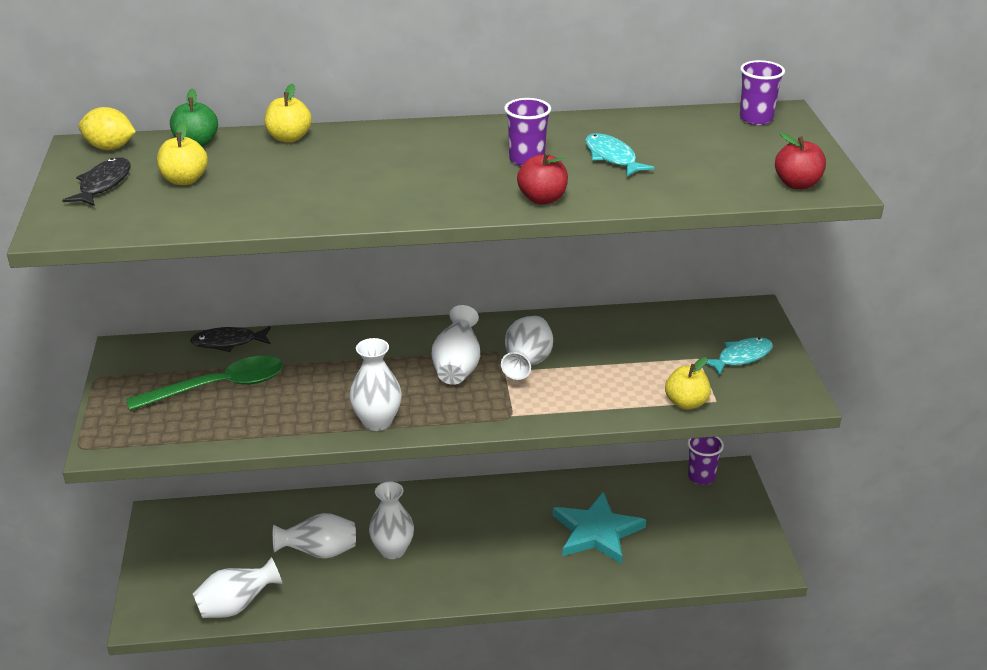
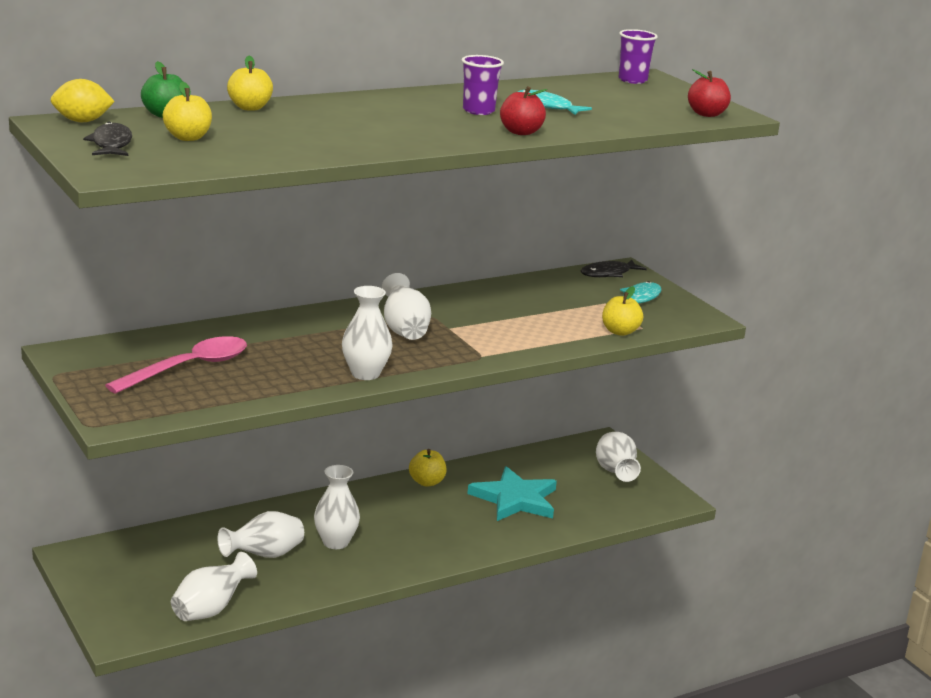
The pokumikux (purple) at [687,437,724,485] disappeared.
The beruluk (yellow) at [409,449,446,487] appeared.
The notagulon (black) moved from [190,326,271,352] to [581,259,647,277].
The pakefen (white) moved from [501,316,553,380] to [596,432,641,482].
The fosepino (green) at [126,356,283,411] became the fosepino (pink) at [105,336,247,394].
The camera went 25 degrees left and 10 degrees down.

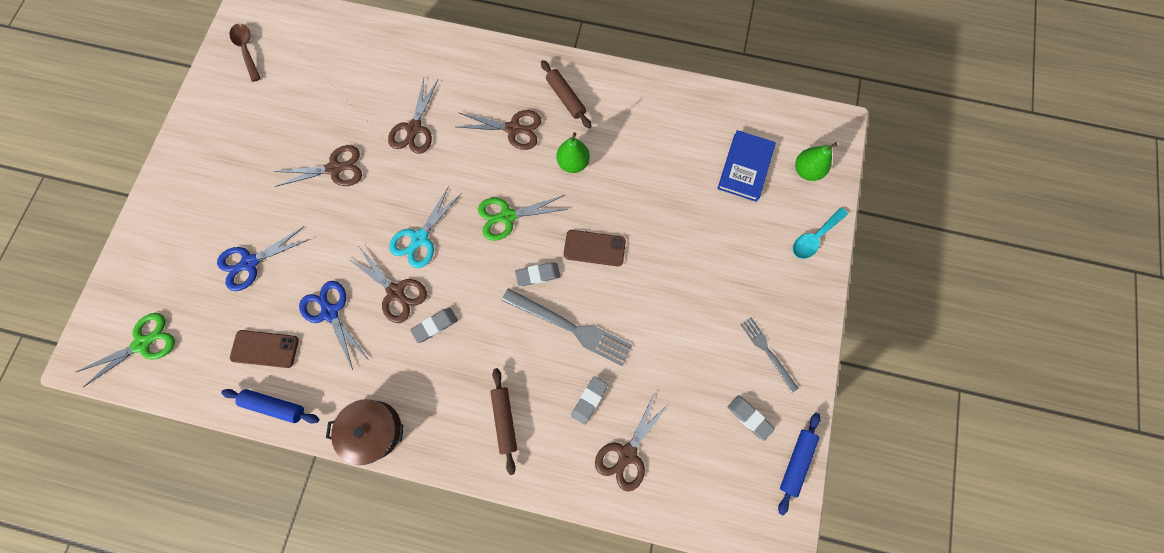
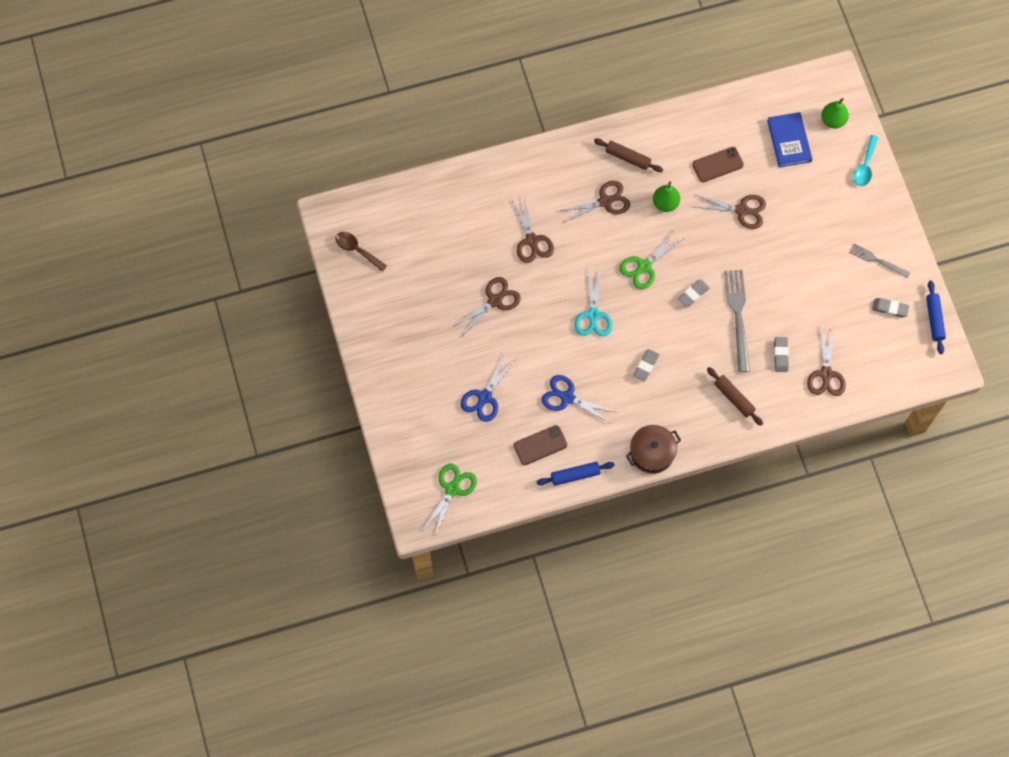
The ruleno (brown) moved from [348,247,427,323] to [694,194,766,229].
The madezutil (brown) moved from [564,230,626,266] to [692,147,744,182].
The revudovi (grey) at [502,288,632,366] turned 90 degrees counterclockwise.
The camera went 30 degrees left and 5 degrees down.

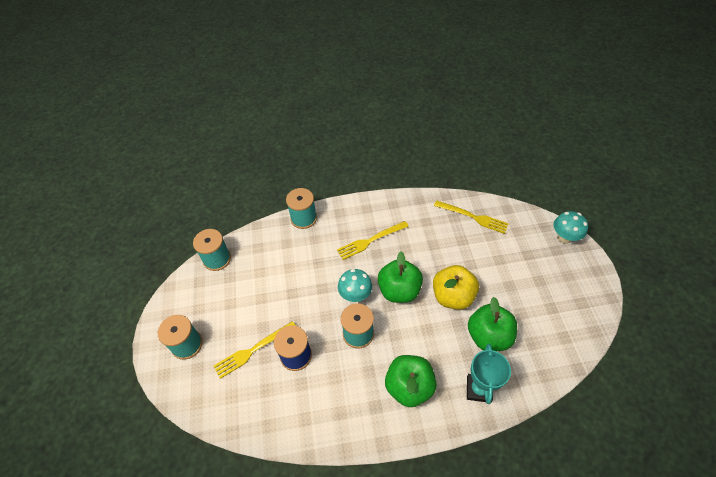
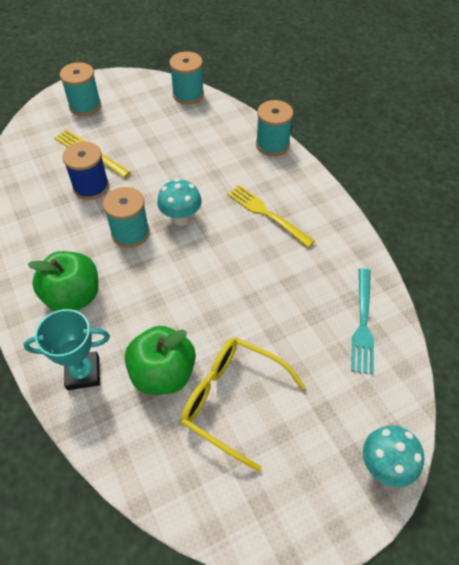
The beruluk (green) at [378,251,423,303] disappeared.
The beruluk (yellow) at [433,265,479,310] disappeared.
The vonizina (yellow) at [181,338,305,472] appeared.
The revudovi (yellow) at [434,200,509,234] became the revudovi (turquoise) at [351,268,374,374].
The camera went 70 degrees right and 0 degrees up.

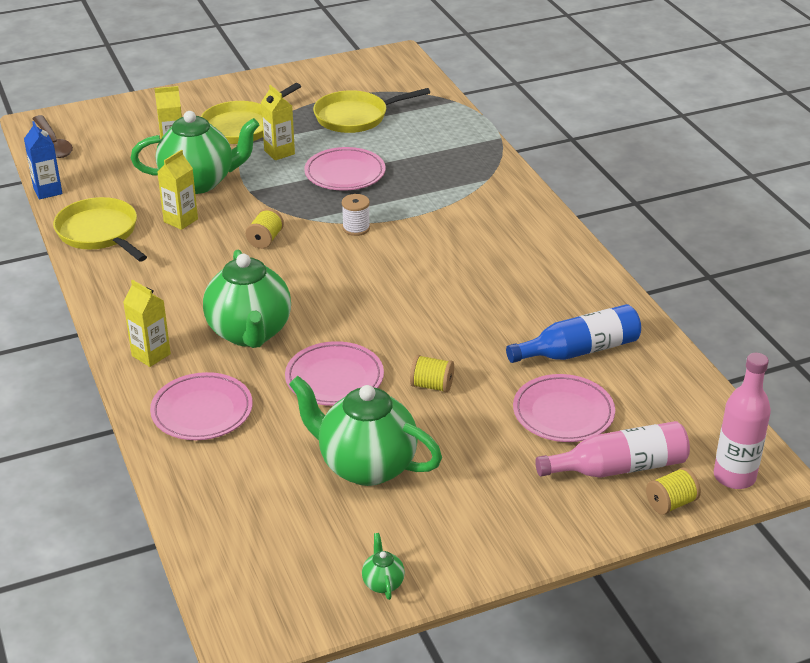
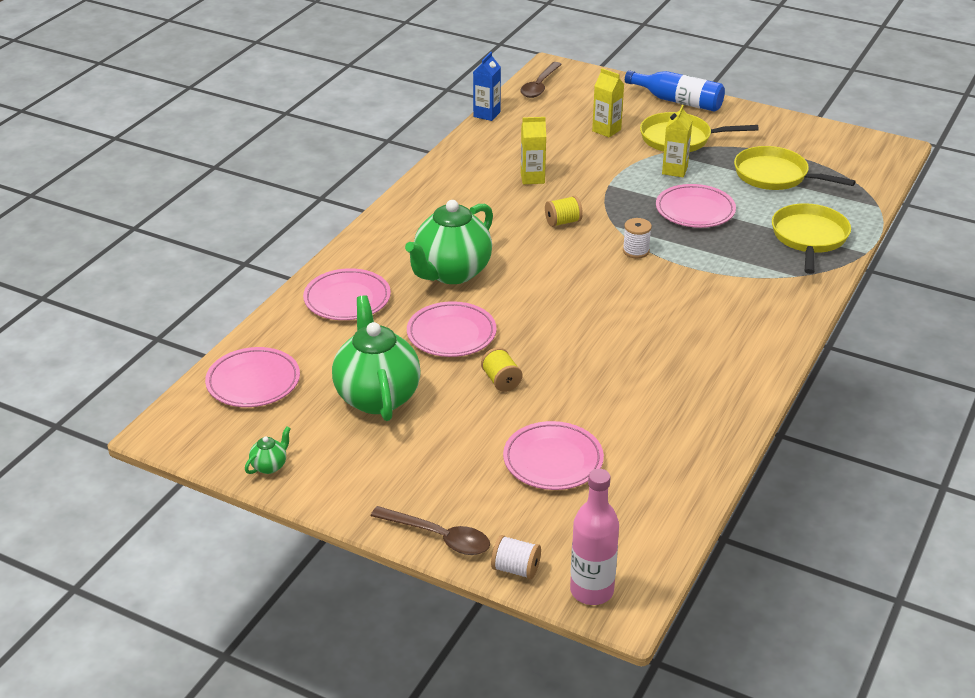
The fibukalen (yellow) at [123,280,171,367] disappeared.
The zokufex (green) at [131,111,260,194] disappeared.
The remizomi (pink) at [535,421,690,478] disappeared.
The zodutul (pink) at [205,347,300,407] appeared.
The fosepino (brown) at [371,506,490,555] appeared.
The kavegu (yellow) moved from [53,197,147,262] to [772,203,851,274].
The remizomi (blue) moved from [506,304,641,363] to [625,70,725,112].
The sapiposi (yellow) at [646,467,701,515] became the sapiposi (white) at [491,535,541,579].
The camera went 50 degrees right and 0 degrees up.

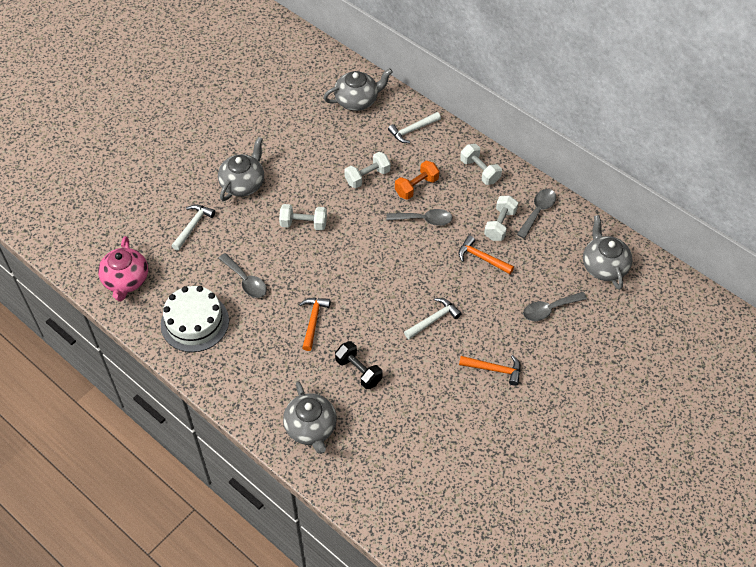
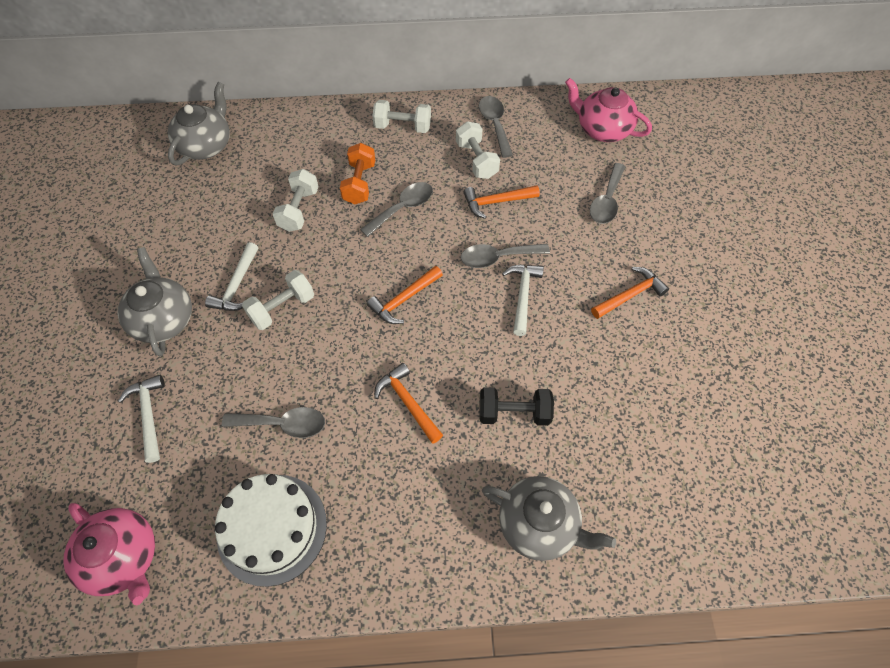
The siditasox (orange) at [367,266,443,324] appeared.
The fosepino (grey) at [461,244,550,268] appeared.
The siditasox (white) moved from [388,112,441,143] to [205,242,258,311].
The zokufex (grey) at [583,215,632,290] became the zokufex (pink) at [565,78,652,142].
The camera went 45 degrees left and 5 degrees up.

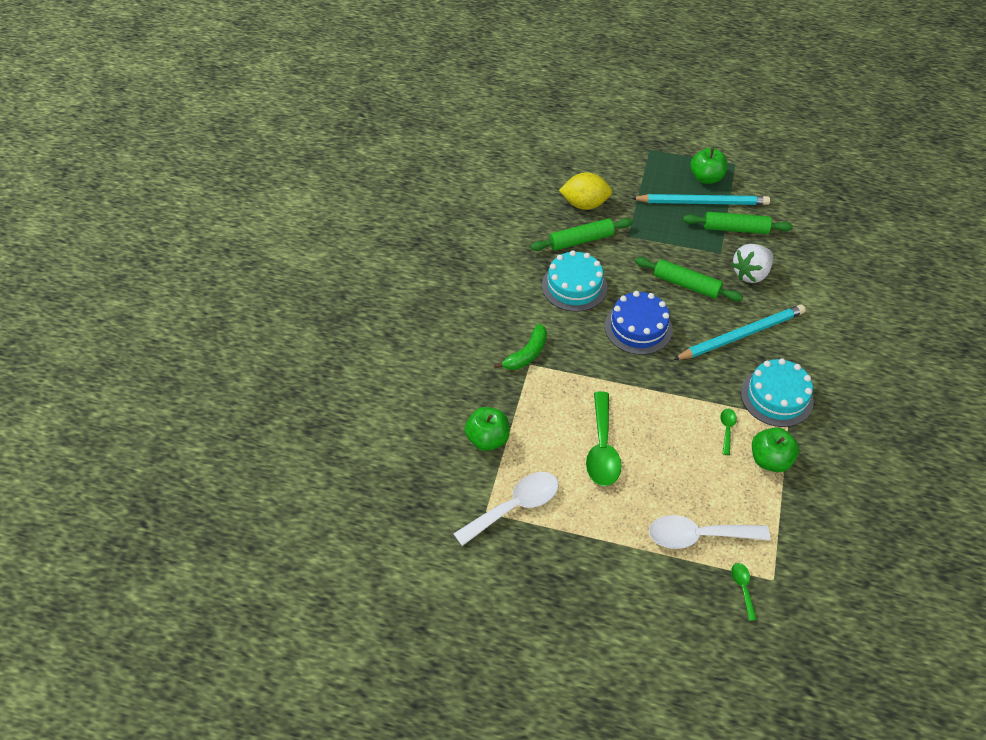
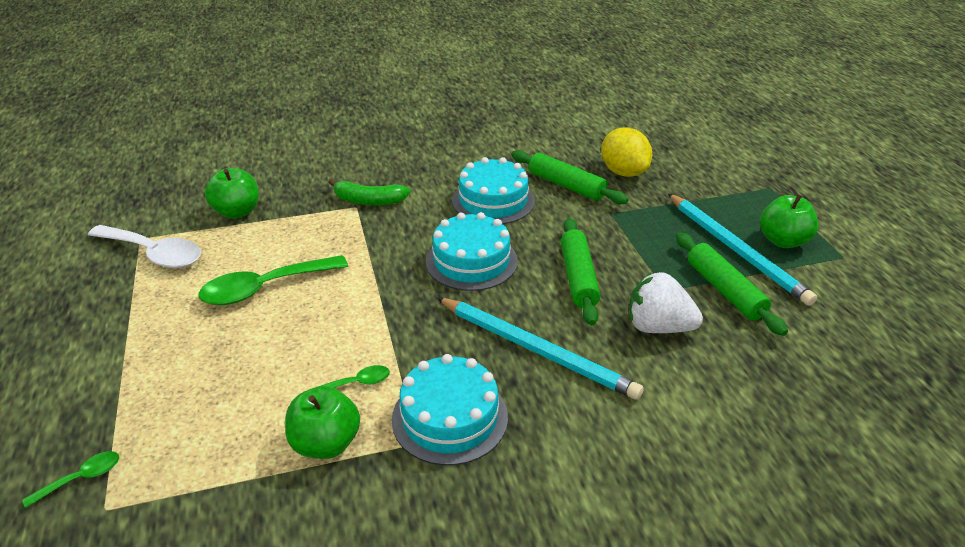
The fosepino (white) at [649,515,770,549] disappeared.
The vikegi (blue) at [605,291,673,355] became the vikegi (turquoise) at [426,212,518,291].
The camera went 60 degrees right and 15 degrees down.

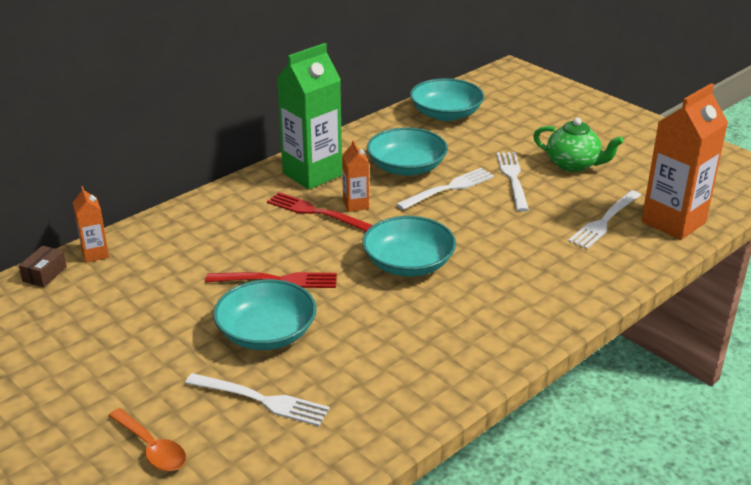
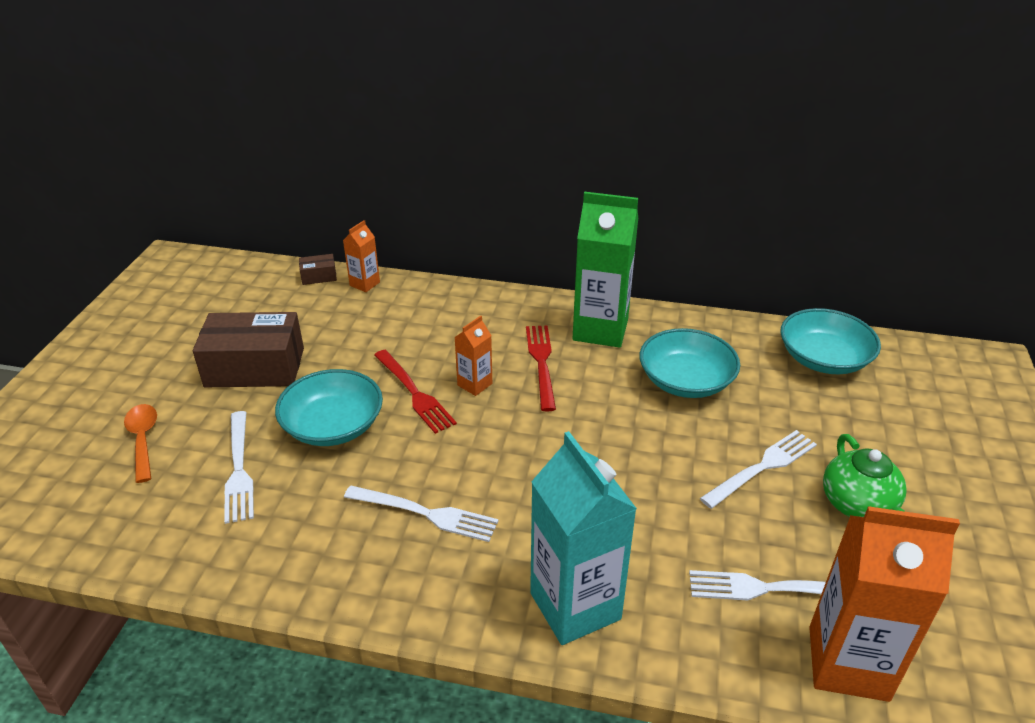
The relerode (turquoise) at [362,216,456,277] disappeared.
The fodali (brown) at [193,312,304,387] appeared.
The fibukalen (turquoise) at [530,431,637,645] appeared.
The fibukalen (orange) moved from [342,140,369,212] to [454,316,492,396].
The revudovi (white) moved from [396,168,494,210] to [344,485,499,542].
The fosepino (orange) at [108,408,186,471] turned 150 degrees clockwise.
The camera went 55 degrees right and 5 degrees up.

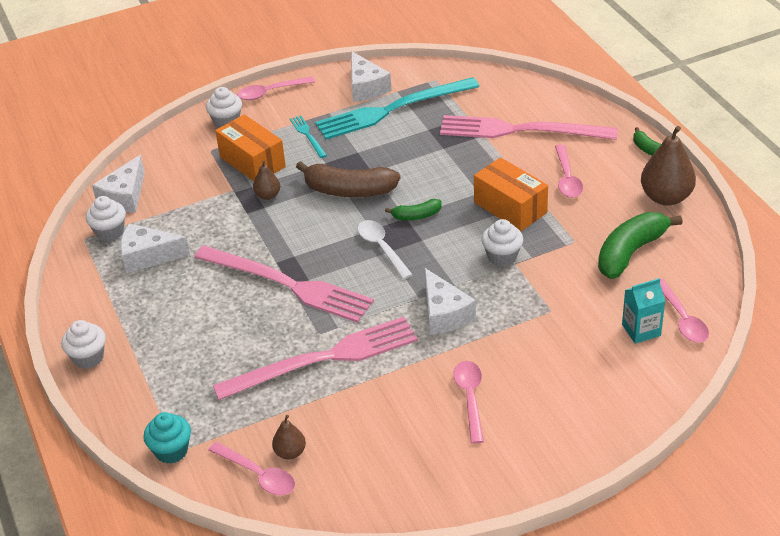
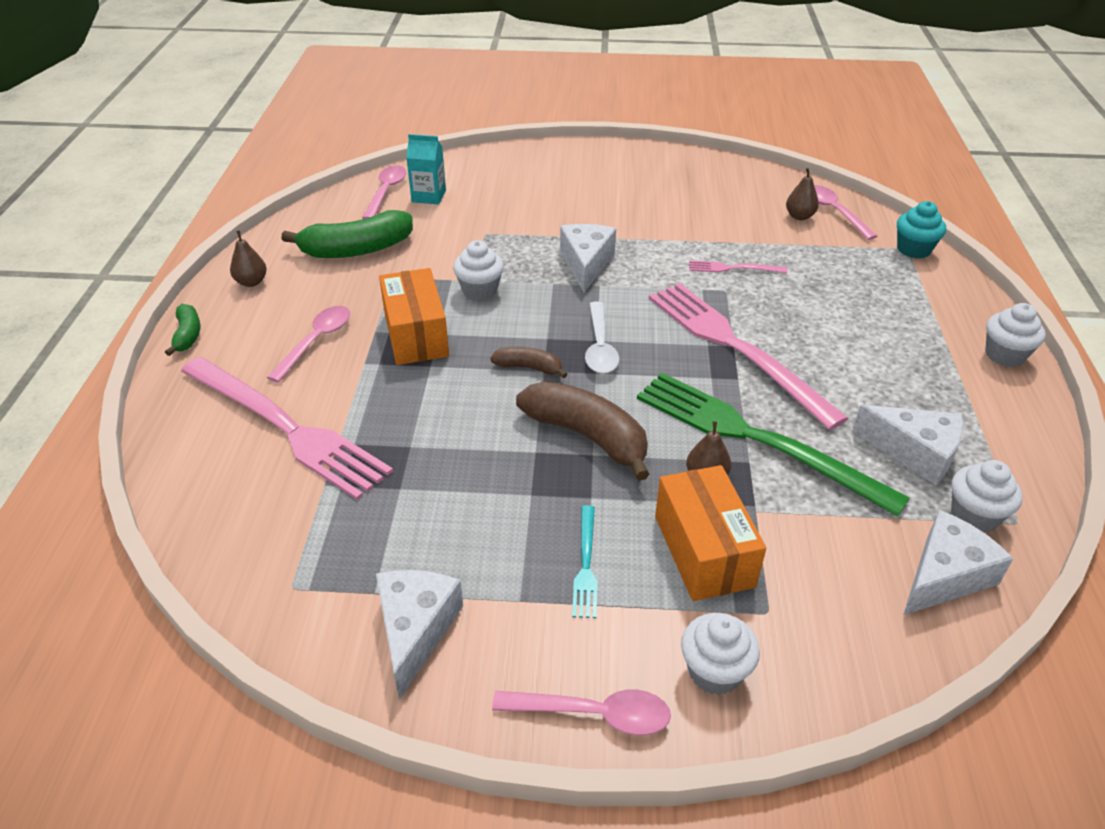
The revudovi (turquoise) at [315,77,480,140] disappeared.
The fosepino (pink) at [453,361,484,444] disappeared.
The revudovi (green) at [637,372,910,517] appeared.
The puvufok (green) at [385,199,442,220] became the puvufok (brown) at [491,347,568,378].
The revudovi (pink) at [213,317,418,400] changed to 0.43 times the size.
The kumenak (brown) at [641,126,696,206] changed to 0.52 times the size.
The camera went 155 degrees left and 0 degrees up.

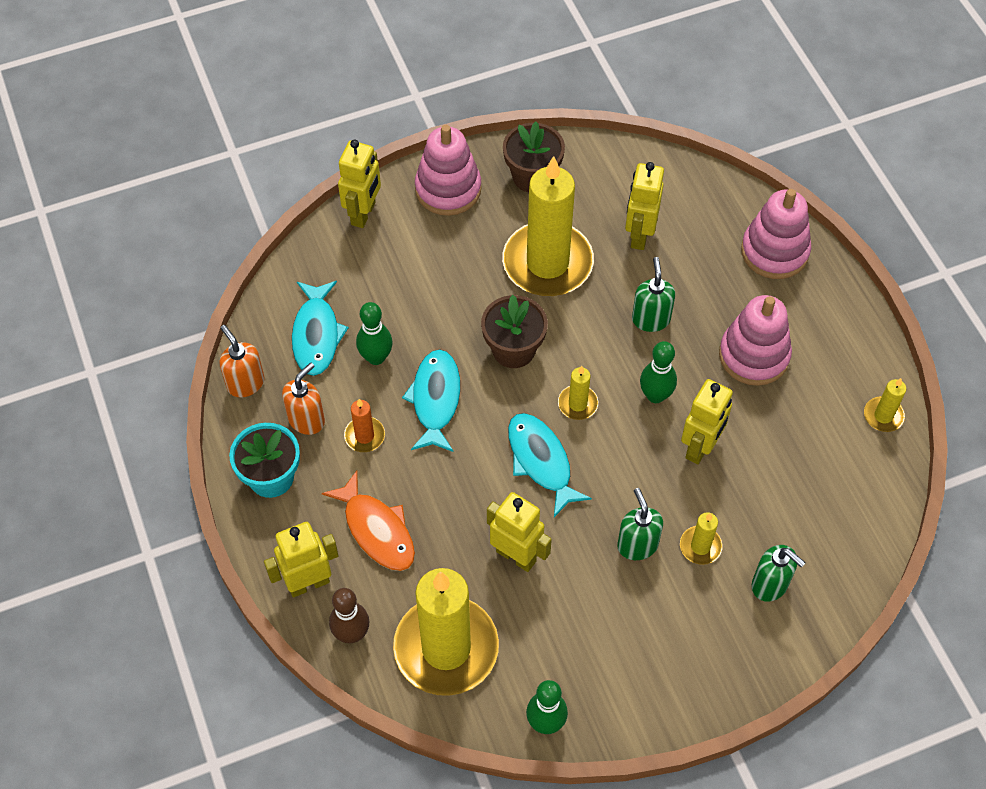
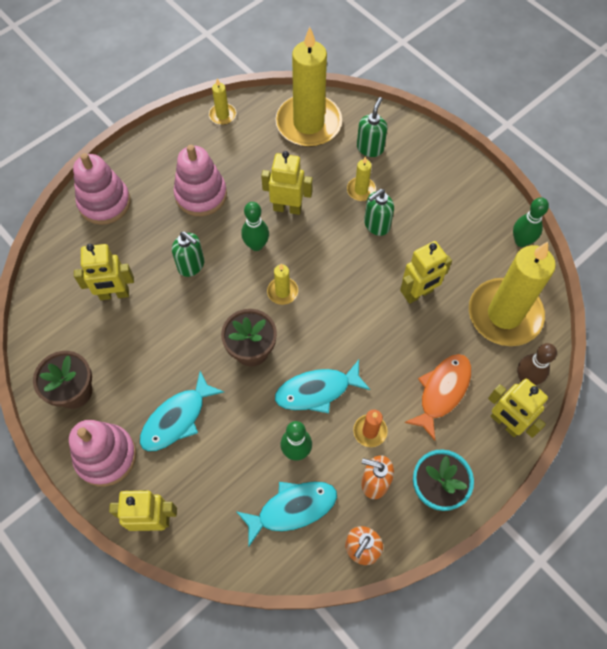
The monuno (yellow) moved from [502,156,594,296] to [276,27,342,147].
The notagulon (turquoise) moved from [508,413,592,517] to [140,371,224,452].
The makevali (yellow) at [487,492,552,572] turned 135 degrees counterclockwise.
The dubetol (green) at [632,257,675,332] turned 120 degrees counterclockwise.
The camera went 110 degrees left and 5 degrees up.

